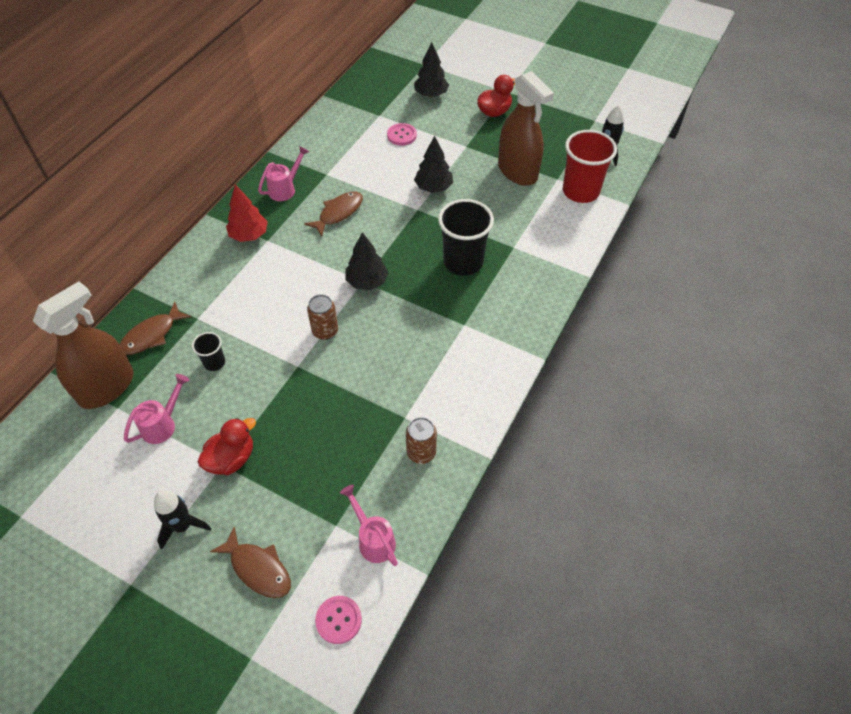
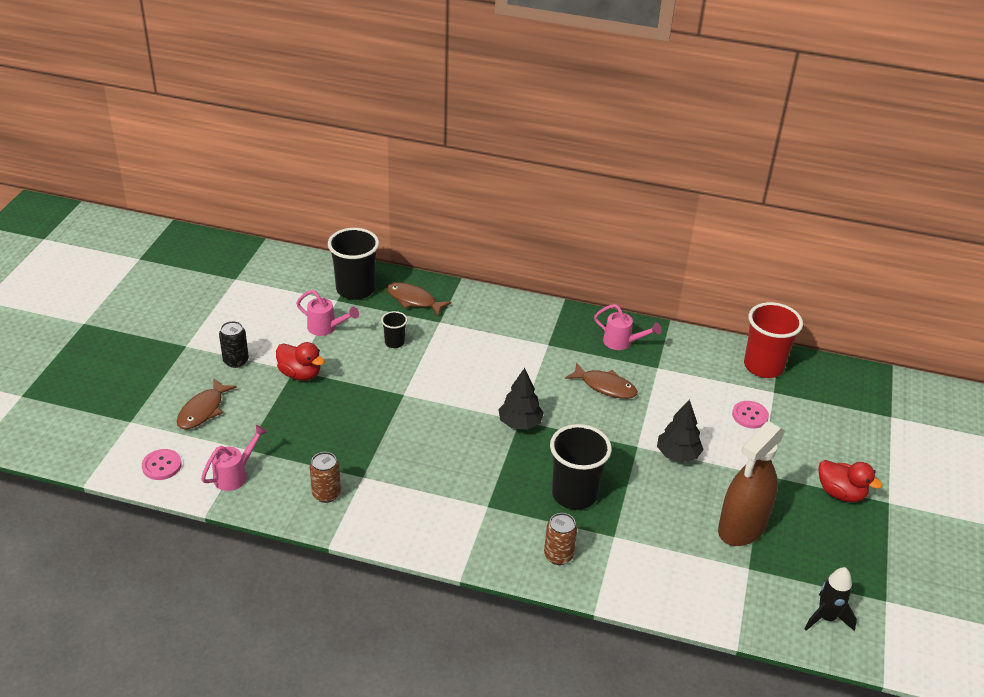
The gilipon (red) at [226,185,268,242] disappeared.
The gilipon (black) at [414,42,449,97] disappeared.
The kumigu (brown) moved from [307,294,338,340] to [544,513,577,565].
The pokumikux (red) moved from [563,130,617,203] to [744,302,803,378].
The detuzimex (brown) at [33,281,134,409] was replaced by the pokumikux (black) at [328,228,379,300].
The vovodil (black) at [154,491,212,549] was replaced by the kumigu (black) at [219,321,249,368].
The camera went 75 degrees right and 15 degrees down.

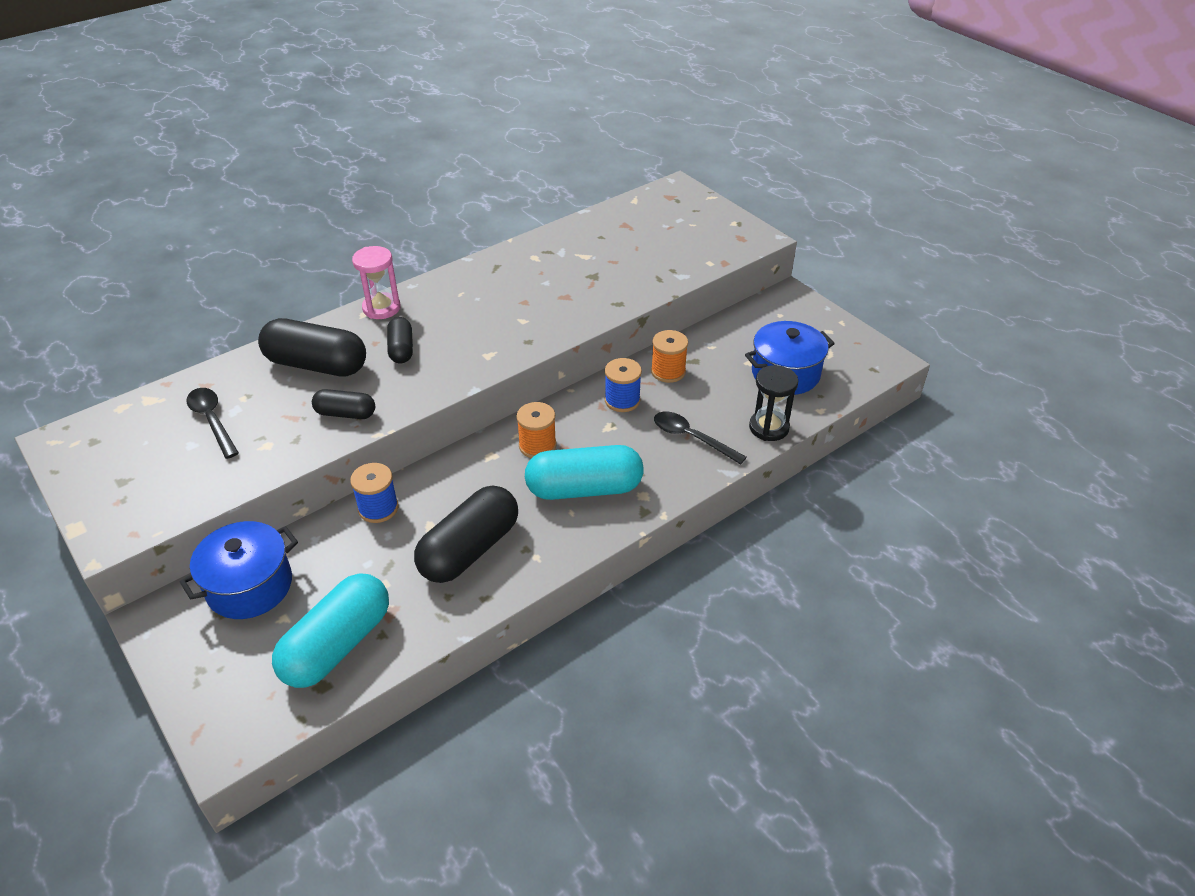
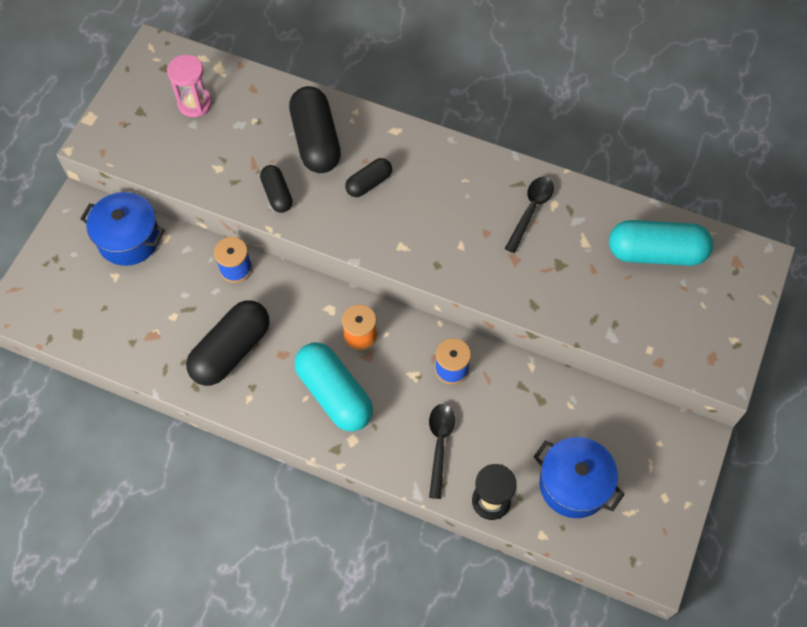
The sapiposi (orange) at [651,330,688,383] disappeared.
The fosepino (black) moved from [186,388,239,459] to [505,177,554,253].
The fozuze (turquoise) moved from [272,573,389,688] to [609,220,713,266].
The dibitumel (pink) moved from [352,246,400,319] to [167,55,212,117].
The fozuze (black) at [414,485,518,583] turned 60 degrees counterclockwise.
The camera went 60 degrees right and 20 degrees up.

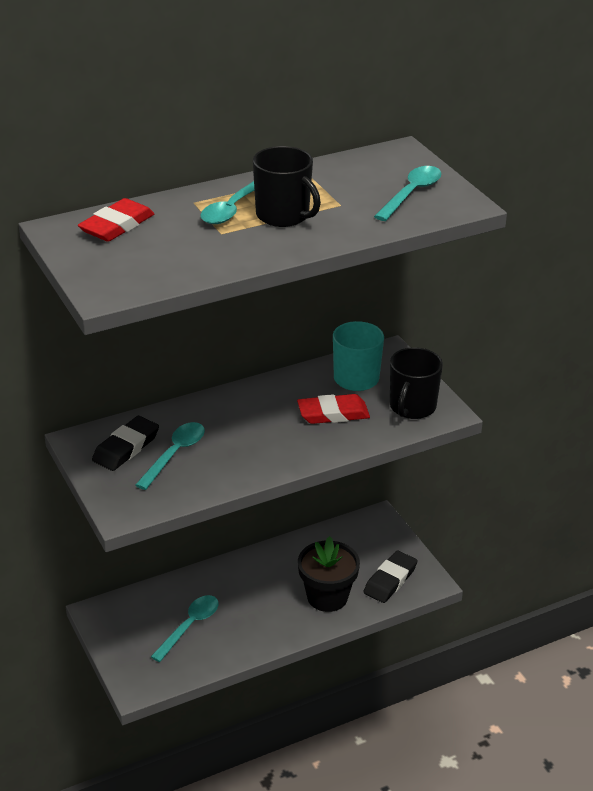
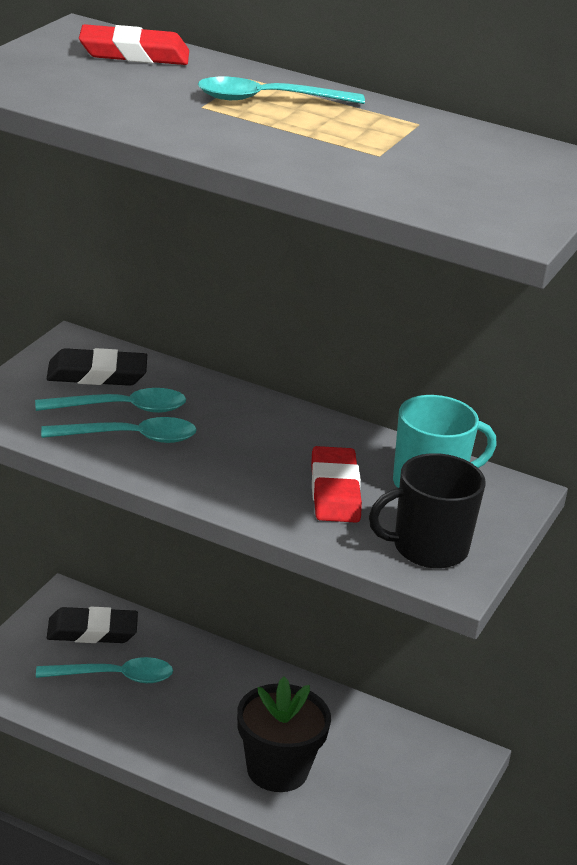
The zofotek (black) at [253,146,321,227] disappeared.
The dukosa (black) moved from [363,550,418,603] to [47,607,138,643].
The fosepino (turquoise) moved from [374,166,441,221] to [41,417,197,443].
The dukosa (red) at [297,394,370,424] turned 45 degrees clockwise.
The camera went 50 degrees right and 5 degrees down.

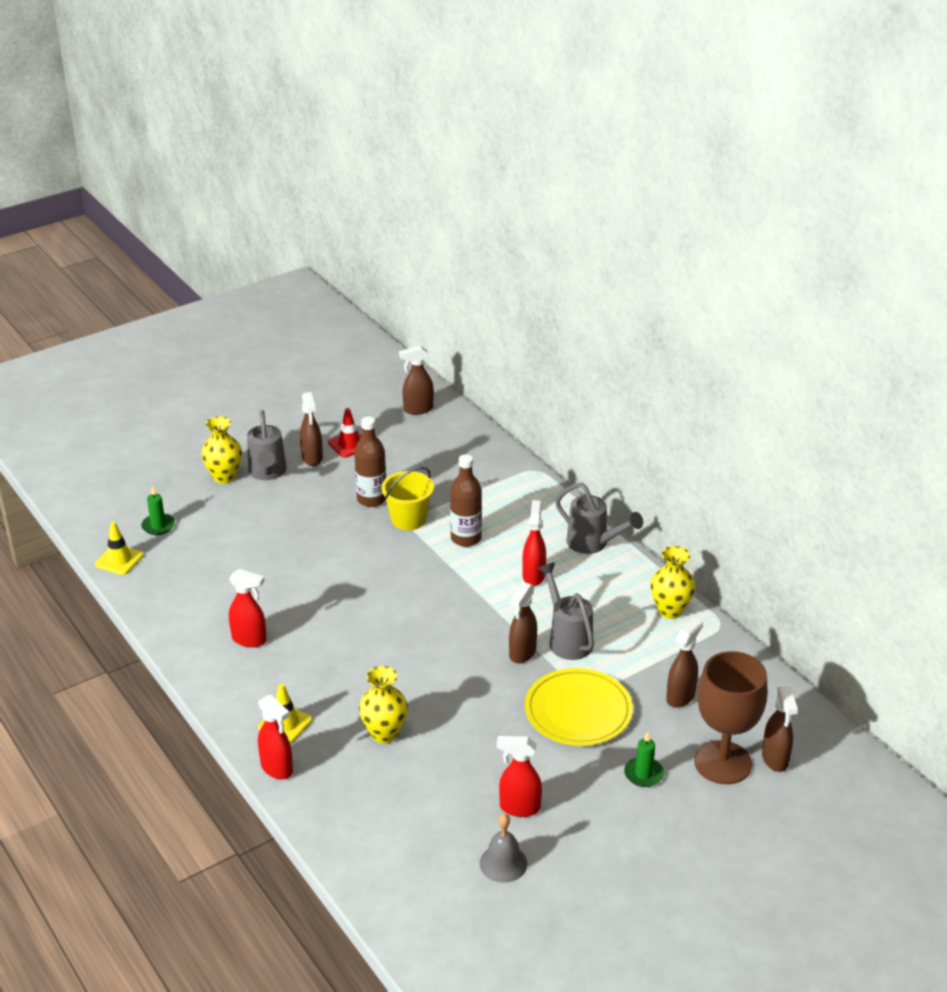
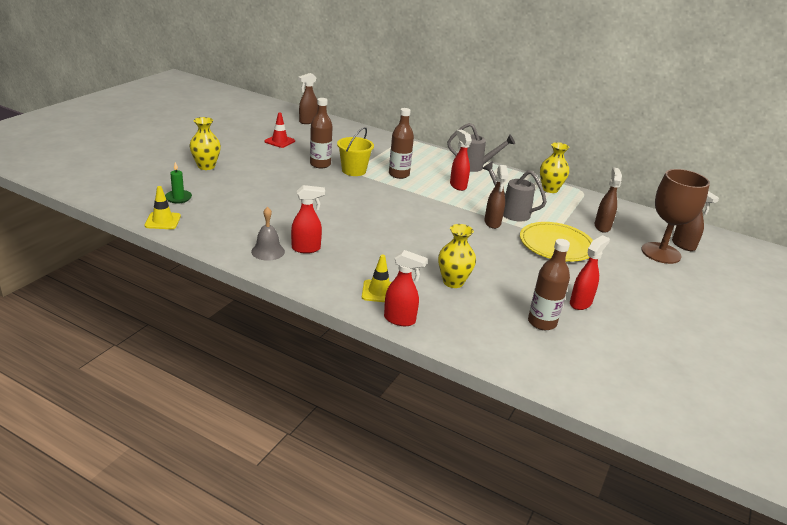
The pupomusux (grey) at [247,410,287,480] disappeared.
The detuzimex (brown) at [300,392,323,466] disappeared.
The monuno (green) at [624,732,664,787] disappeared.
The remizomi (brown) at [528,239,570,330] appeared.
The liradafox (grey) moved from [480,814,527,883] to [251,207,285,261].
The detuzimex (red) at [497,736,542,817] turned 150 degrees clockwise.
The camera went 30 degrees left and 5 degrees down.

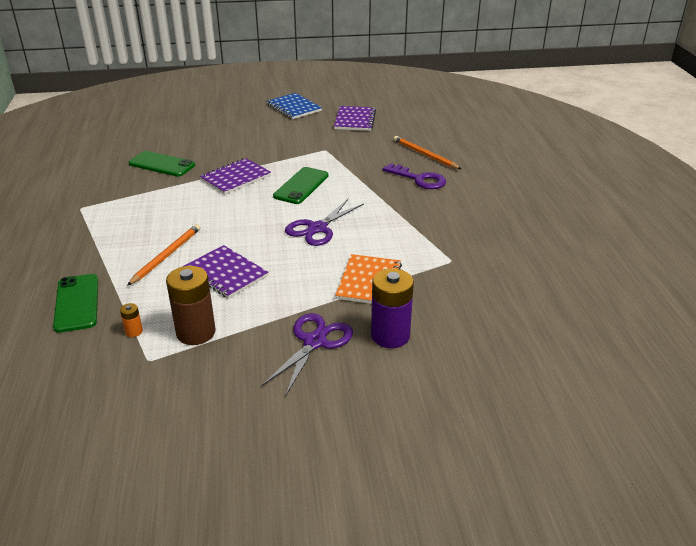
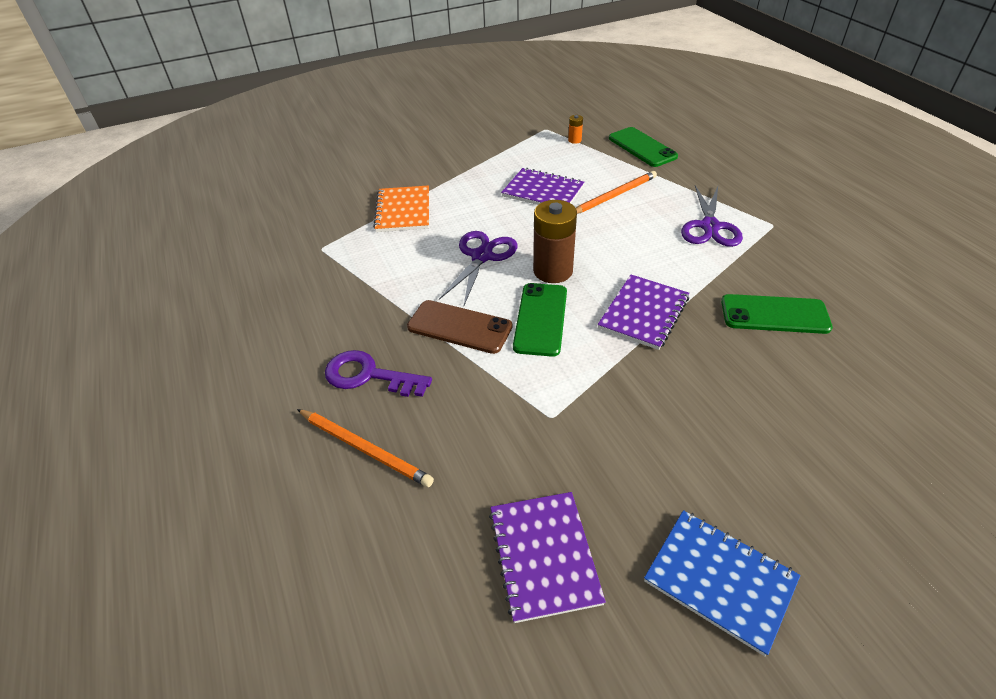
The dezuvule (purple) at [371,268,414,348] disappeared.
The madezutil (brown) at [407,300,513,354] appeared.
The dezuvule (brown) moved from [166,266,215,345] to [533,200,577,283].
The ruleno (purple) moved from [261,313,353,397] to [681,185,743,247].
The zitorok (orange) at [127,224,201,286] turned 135 degrees counterclockwise.
The camera went 165 degrees right and 10 degrees up.

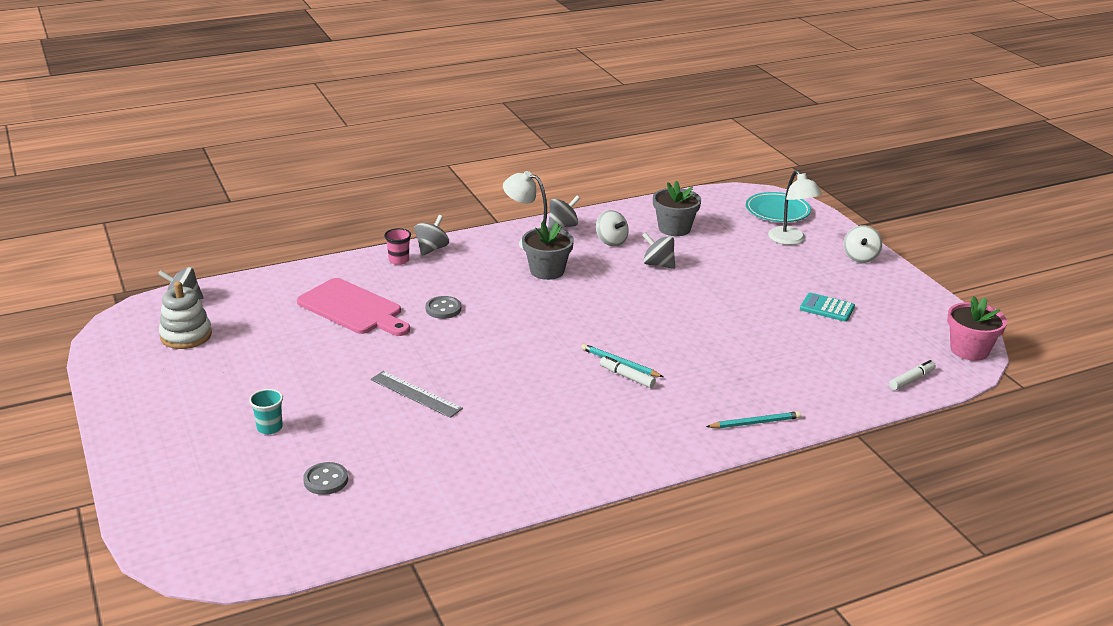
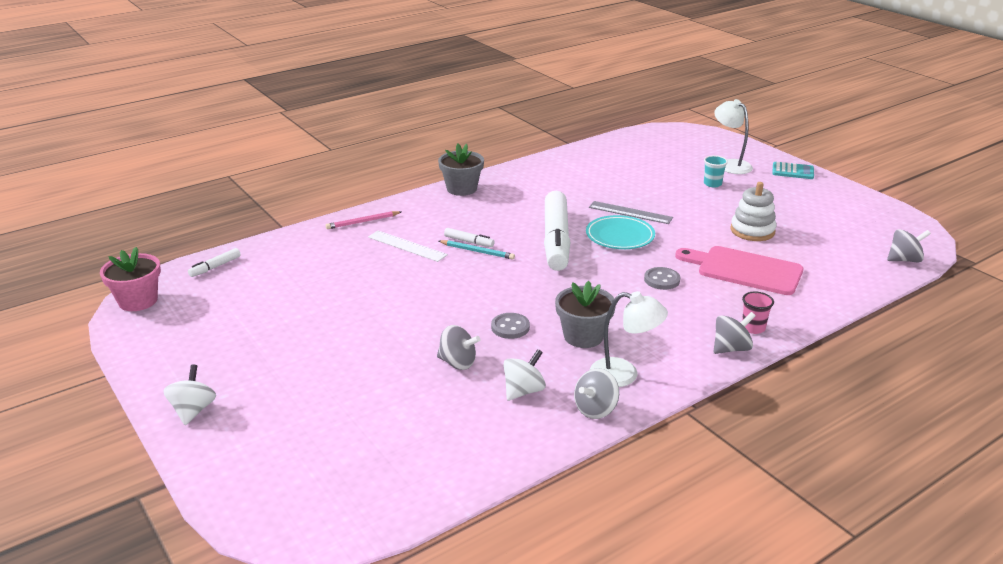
The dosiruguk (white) at [368,231,448,262] appeared.
The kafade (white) at [544,191,571,271] appeared.
The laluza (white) moved from [159,282,212,349] to [730,182,777,241].
The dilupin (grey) moved from [303,462,348,495] to [491,313,530,339].
The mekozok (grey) moved from [653,181,701,236] to [438,144,484,196].
The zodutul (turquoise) moved from [746,192,811,222] to [586,215,655,249].
The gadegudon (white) moved from [768,170,822,245] to [714,99,753,174].
The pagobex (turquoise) moved from [800,293,855,322] to [772,162,814,179].
The zitorok (turquoise) at [706,411,801,428] became the zitorok (pink) at [326,211,401,229].
The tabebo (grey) at [414,215,449,256] turned 135 degrees counterclockwise.
The tabebo (white) at [596,210,629,247] turned 90 degrees clockwise.
The camera went 170 degrees right and 0 degrees up.

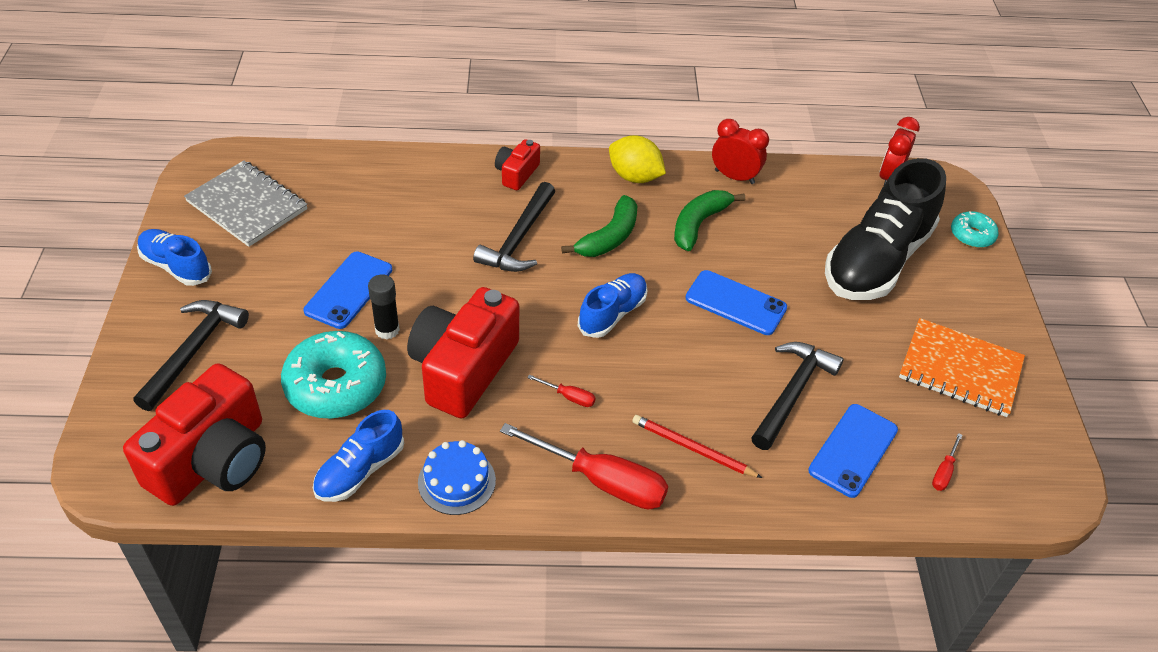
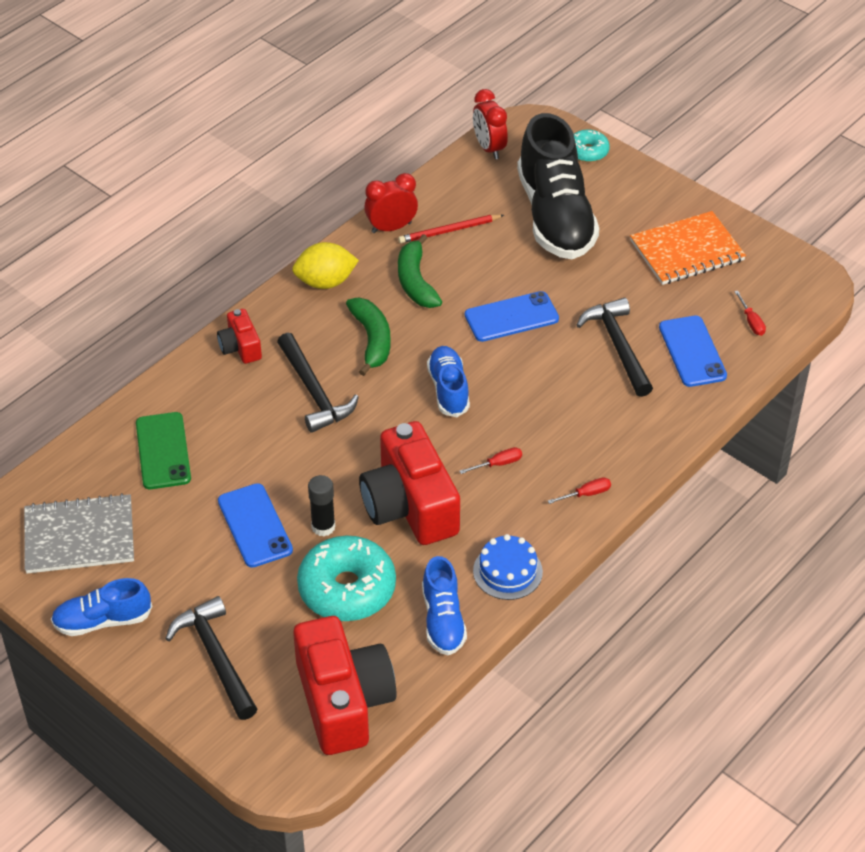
The madezutil (green) at [136,412,191,489] appeared.
The zitorok (red) moved from [632,415,762,478] to [398,215,504,243].
The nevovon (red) at [500,423,668,509] changed to 0.43 times the size.
The camera went 45 degrees left and 0 degrees up.

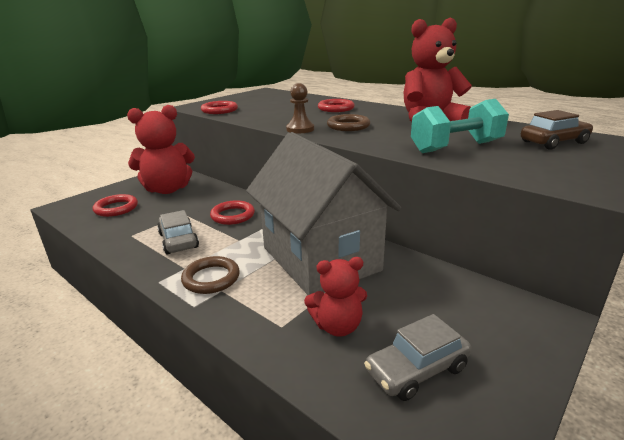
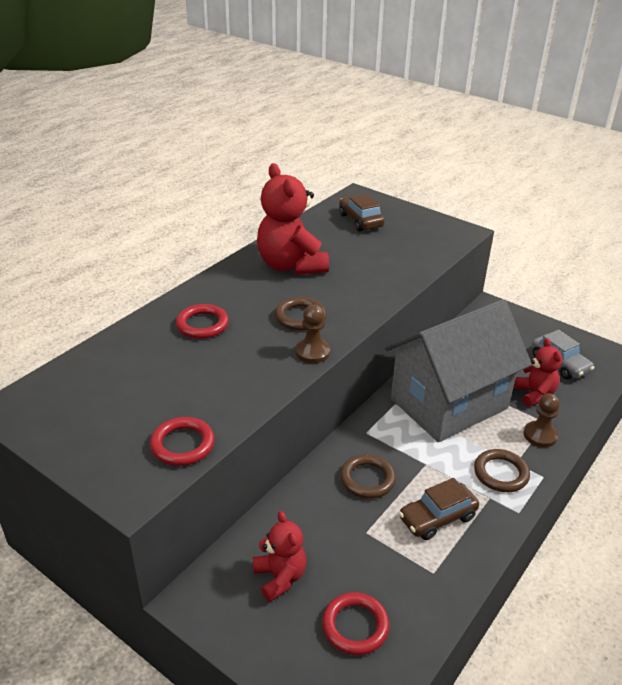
The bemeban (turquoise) at [411,99,509,153] disappeared.
The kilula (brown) at [523,393,560,447] appeared.
The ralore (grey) at [157,210,199,254] became the ralore (brown) at [399,478,479,540].
The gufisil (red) at [210,200,255,225] became the gufisil (brown) at [340,454,396,499].
The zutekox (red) at [127,105,195,194] changed to 0.57 times the size.
The camera went 95 degrees left and 10 degrees up.

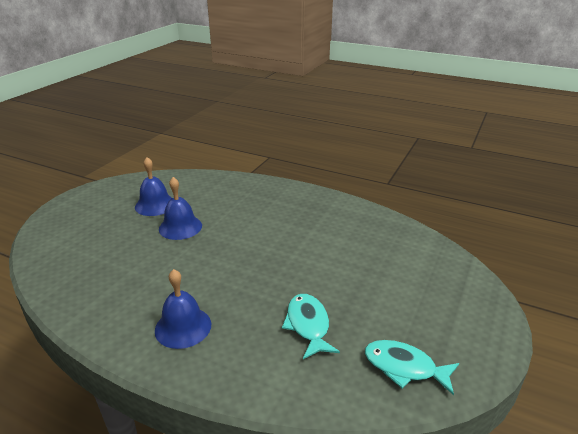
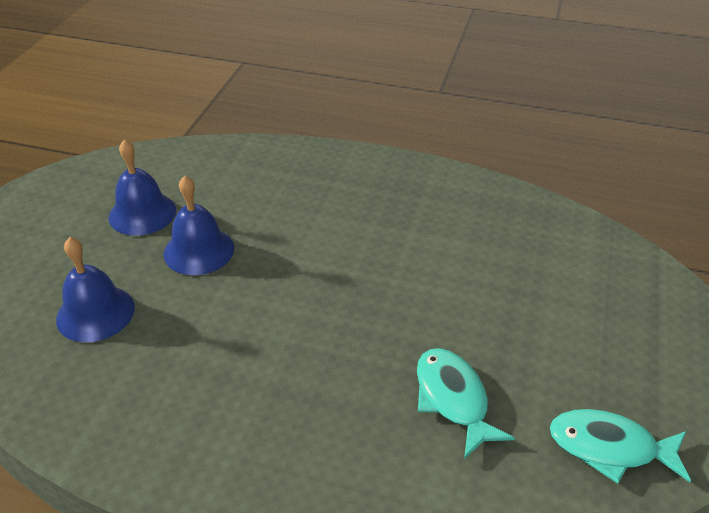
The liradafox (blue) moved from [155,269,211,349] to [56,237,135,342].
The camera went 10 degrees left and 10 degrees up.

